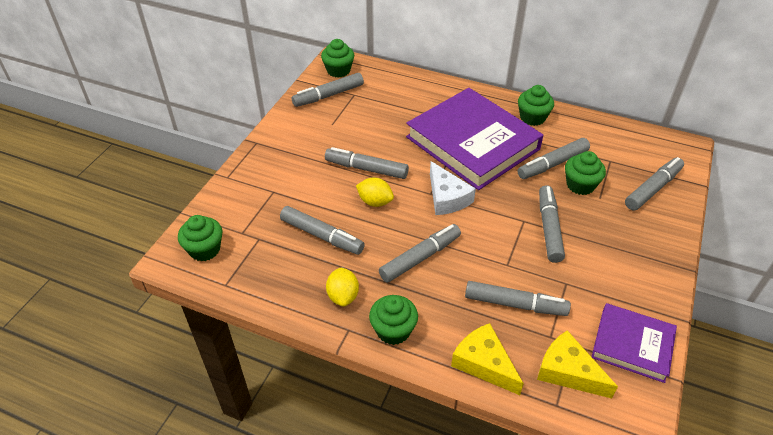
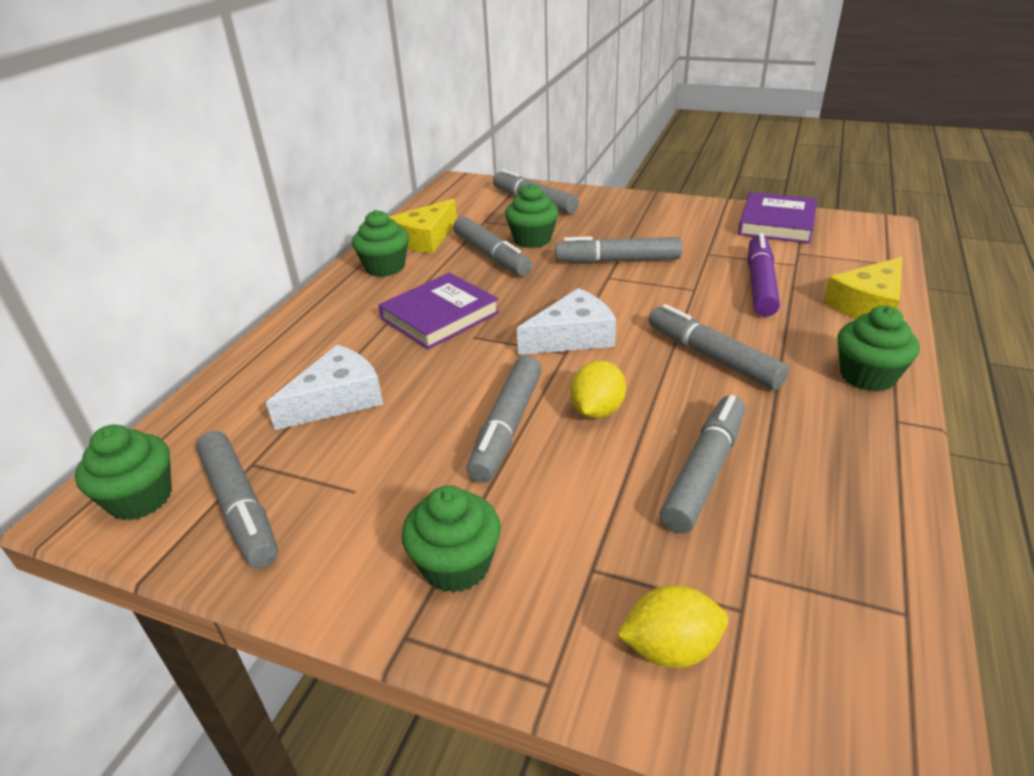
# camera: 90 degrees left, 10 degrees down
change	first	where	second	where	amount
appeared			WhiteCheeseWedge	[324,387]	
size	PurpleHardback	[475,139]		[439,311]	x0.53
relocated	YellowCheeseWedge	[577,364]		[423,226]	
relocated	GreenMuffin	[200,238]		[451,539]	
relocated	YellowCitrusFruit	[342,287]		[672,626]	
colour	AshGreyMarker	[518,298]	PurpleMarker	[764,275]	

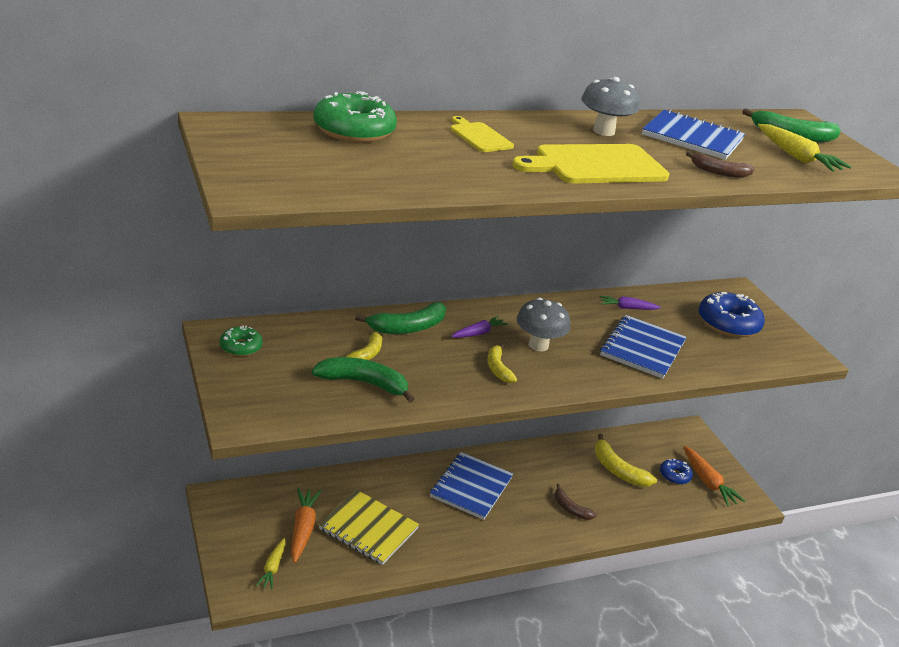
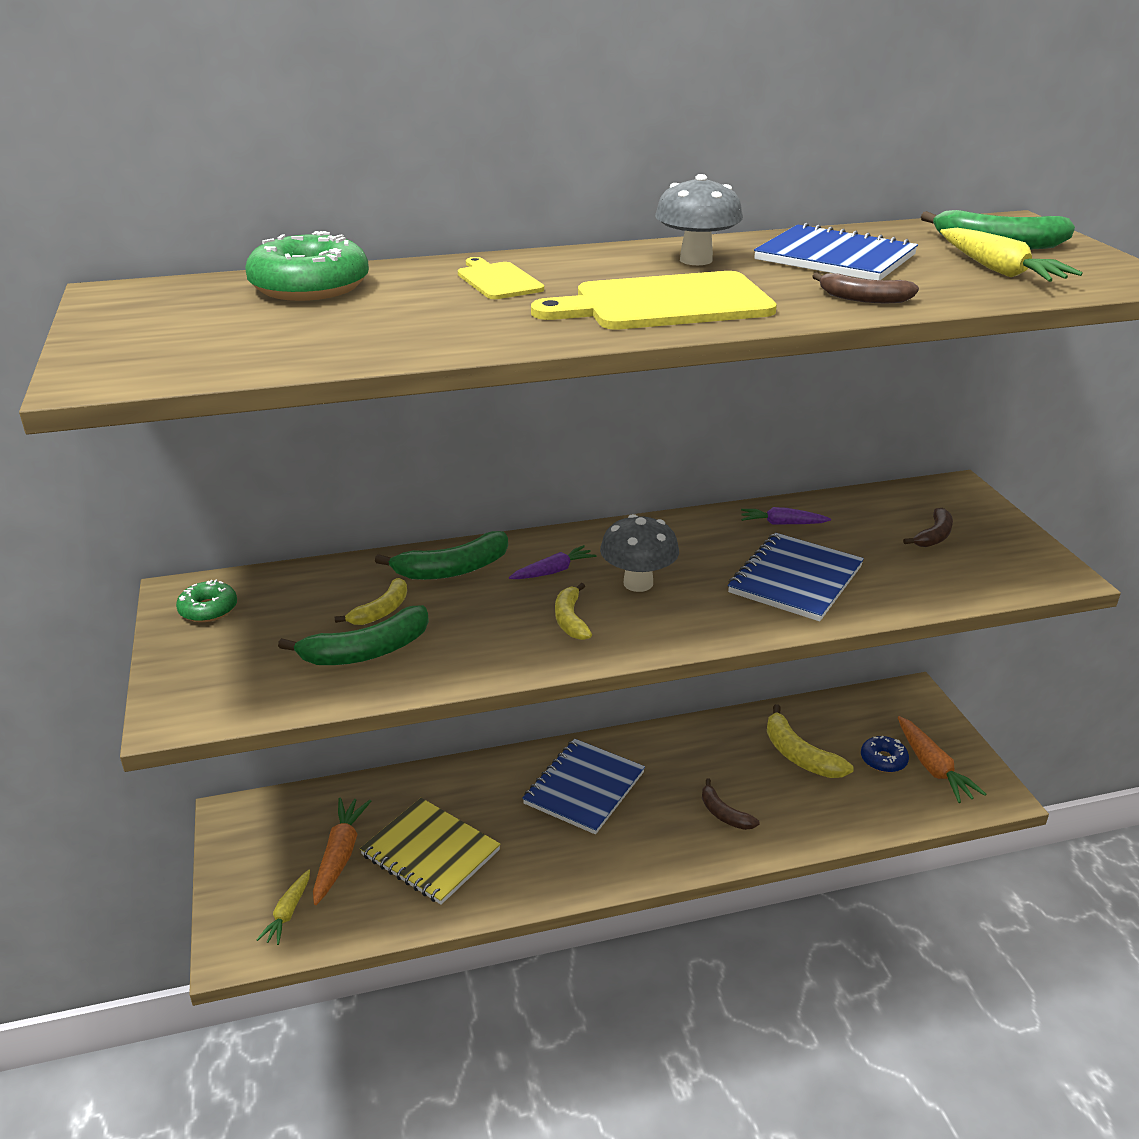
# camera: 10 degrees right, 0 degrees up
change	first	where	second	where	amount
spun	GreenBananaFruit	[363,380]		[353,635]	135 degrees clockwise
exchanged	CobaltDoughnut	[731,314]	BrownBananaFruit	[928,527]	

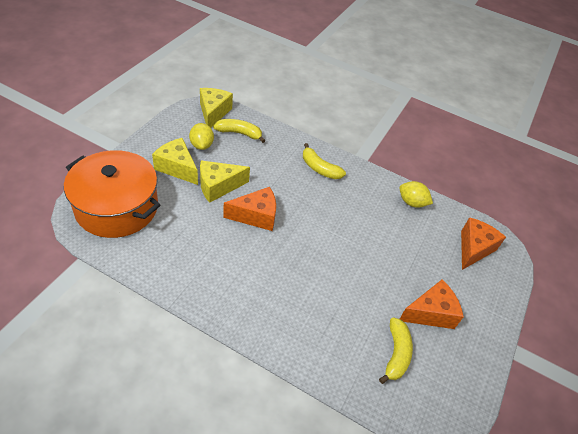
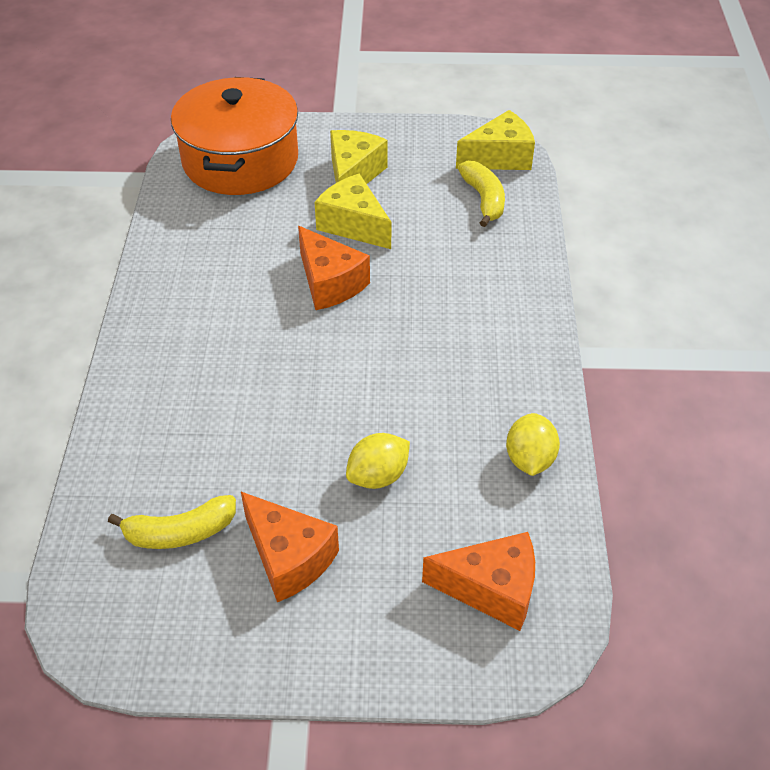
# camera: 70 degrees right, 0 degrees up
change	first	where	second	where	amount
relocated	YellowCitrusFruit	[201,136]		[378,461]	
missing	YellowBananaFruit	[324,161]			

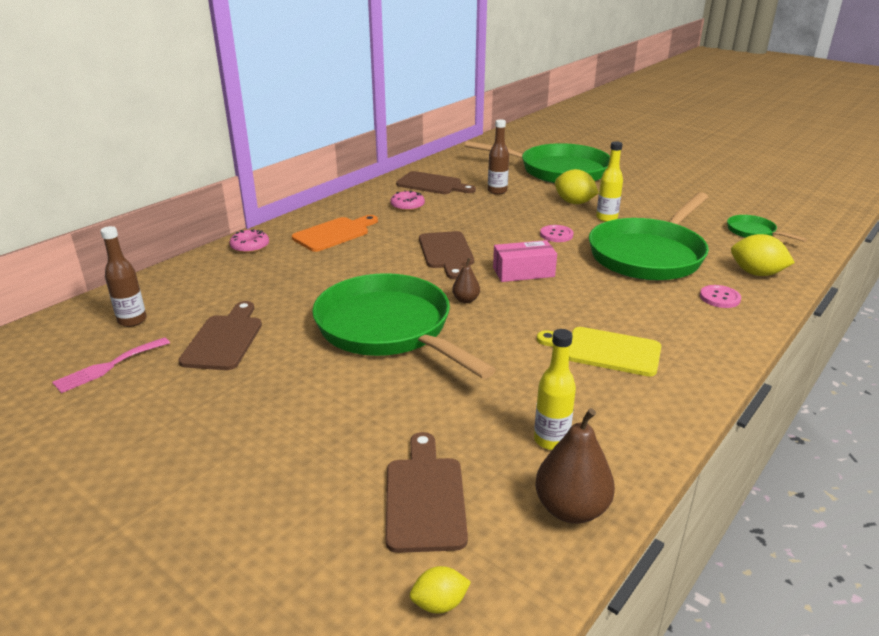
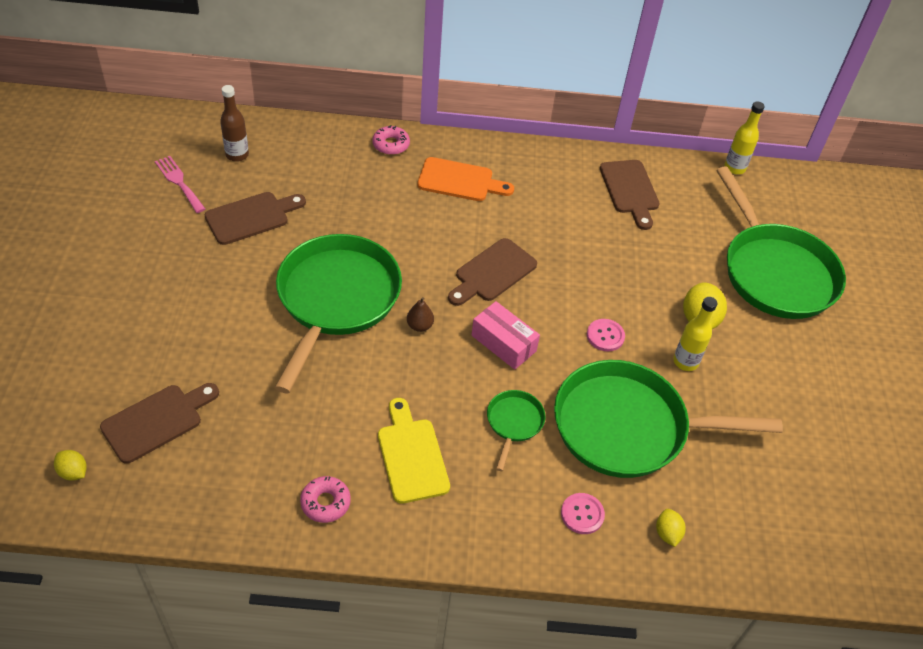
# camera: 50 degrees right, 20 degrees up
change	first	where	second	where	amount
spun	PinkDinnerFork	[111,365]		[180,184]	45 degrees clockwise
relocated	PinkDoughnut	[407,200]		[325,499]	
relocated	GreenSkillet	[767,228]		[516,430]	
size	YellowCitrusFruit	[763,255]		[671,528]	x0.58
relocated	YellowBottle	[555,389]		[745,137]	
missing	BrownBottle	[498,156]			
missing	BrownPear	[575,466]			

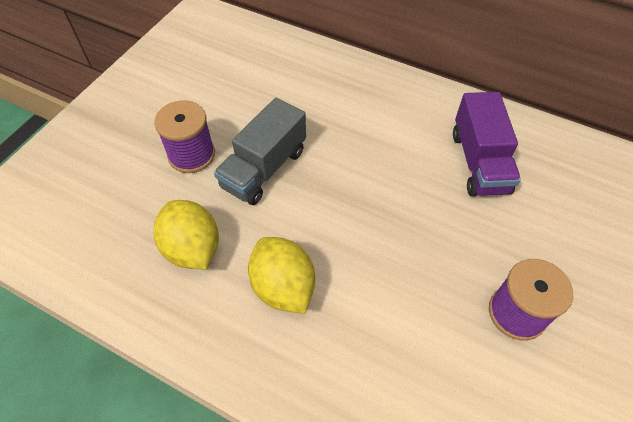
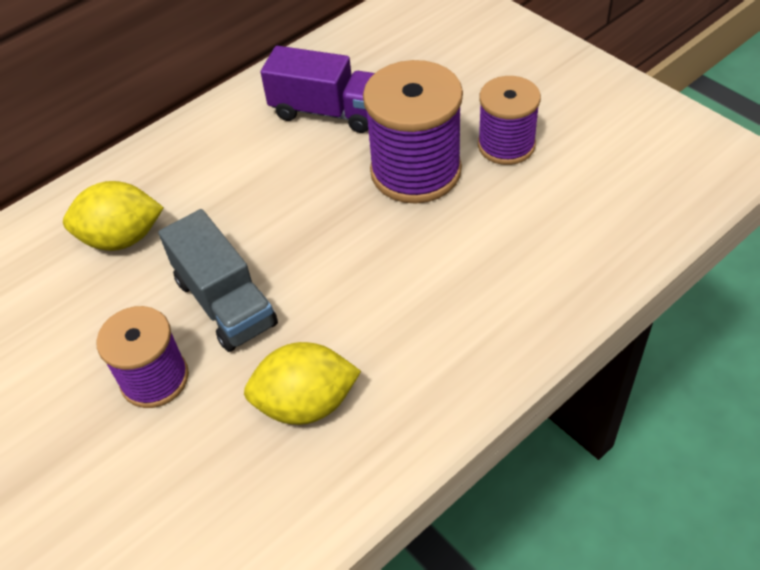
# camera: 65 degrees left, 5 degrees down
change	first	where	second	where	amount
relocated	YellowCitrusFruit	[281,275]		[113,216]	
appeared			PurpleBobbin	[413,132]	

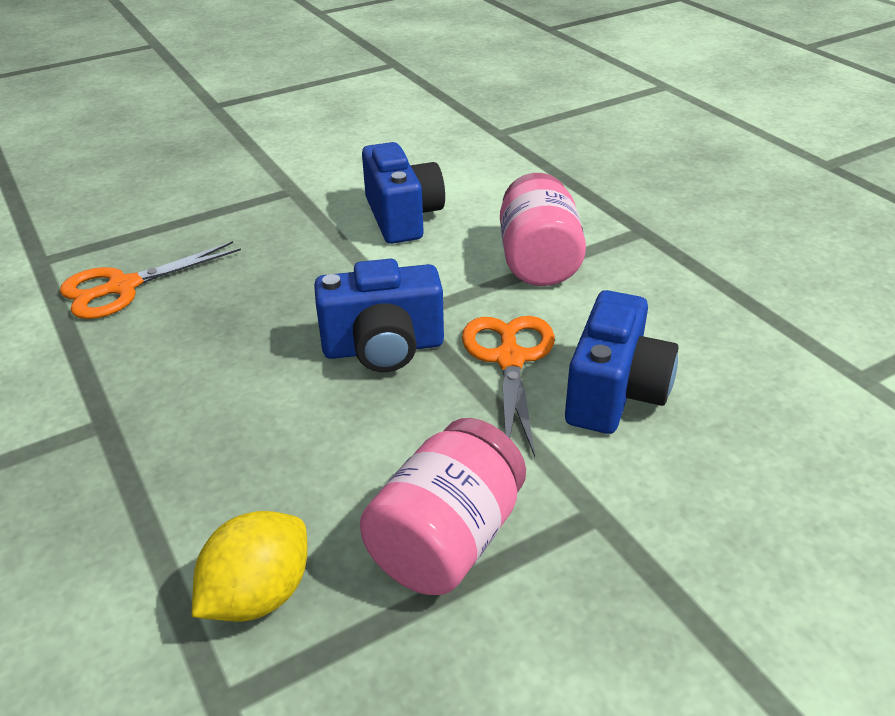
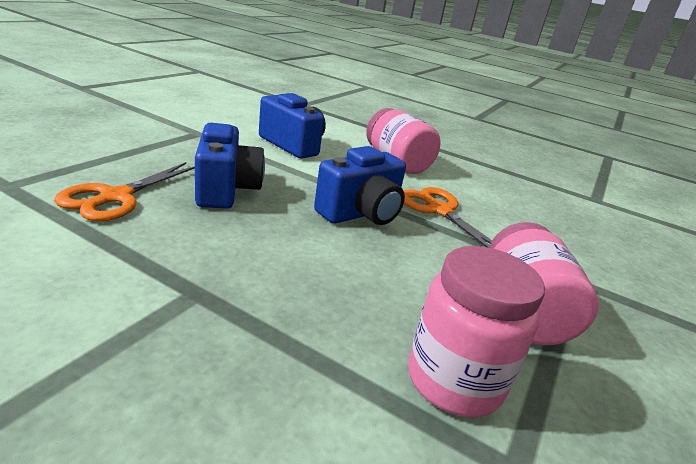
# camera: 35 degrees left, 10 degrees down
change	first	where	second	where	amount
relocated	CobaltPhotoCamera	[621,362]		[230,166]	
exchanged	YellowCitrusFruit	[249,566]	PinkPreserveJar	[476,331]	

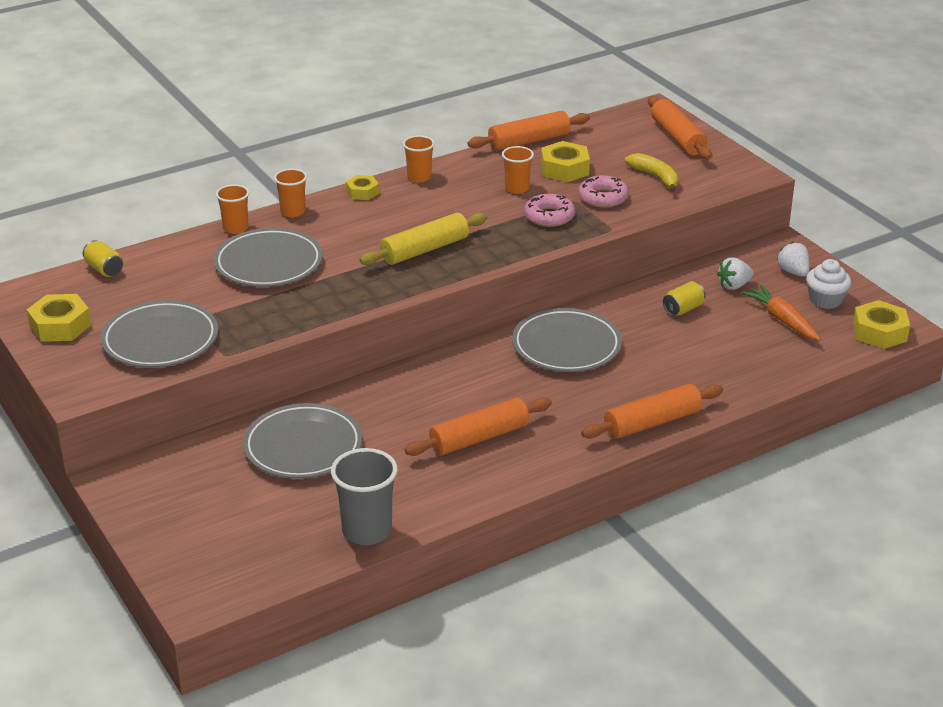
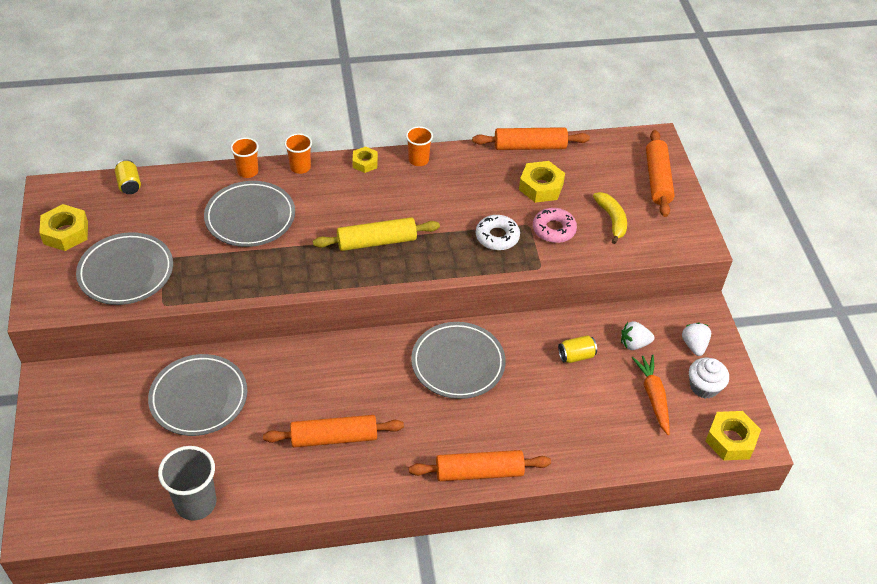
# camera: 20 degrees right, 15 degrees up
change	first	where	second	where	amount
colour	PinkDoughnut	[549,210]	WhiteDoughnut	[498,232]	
missing	OrangeCup	[518,170]			

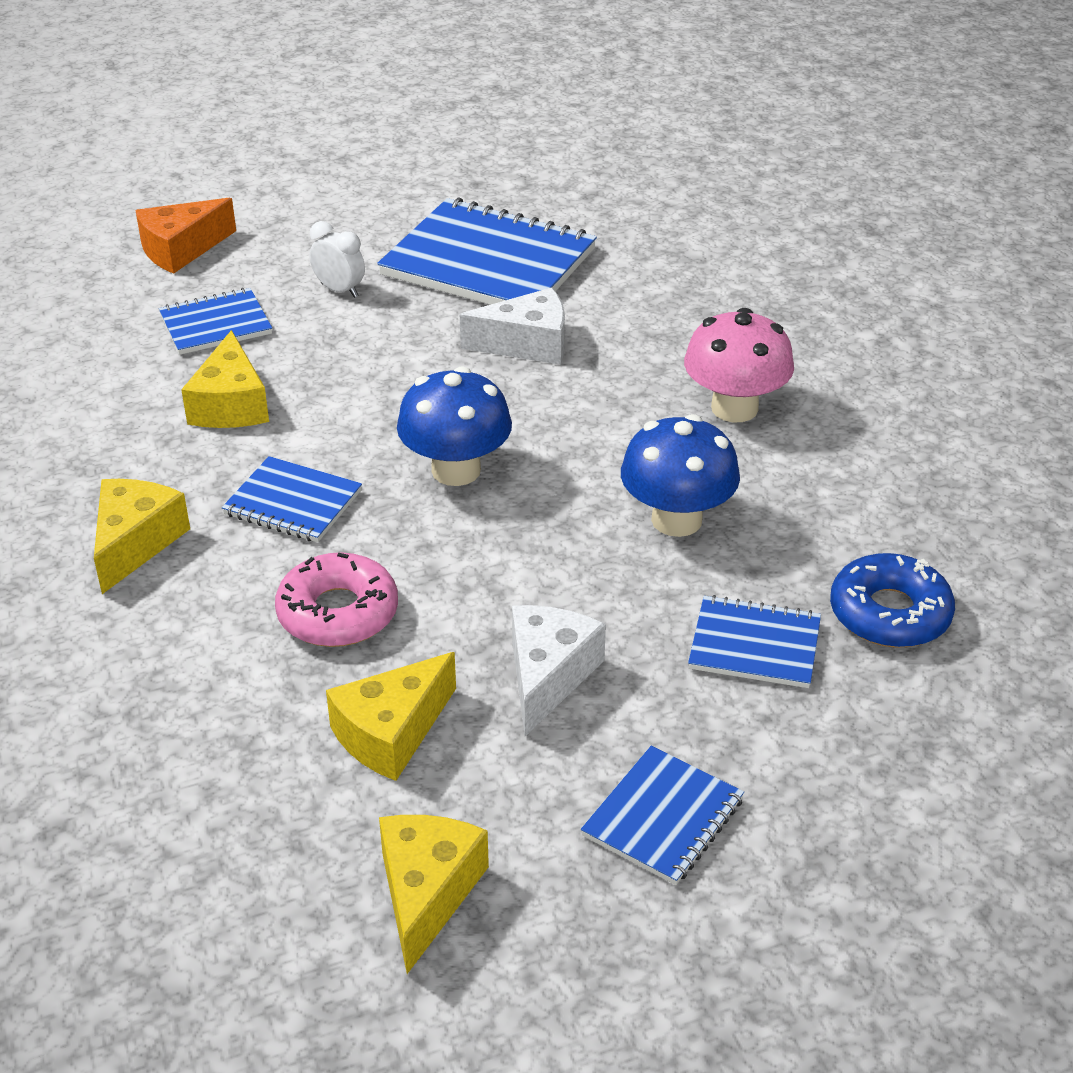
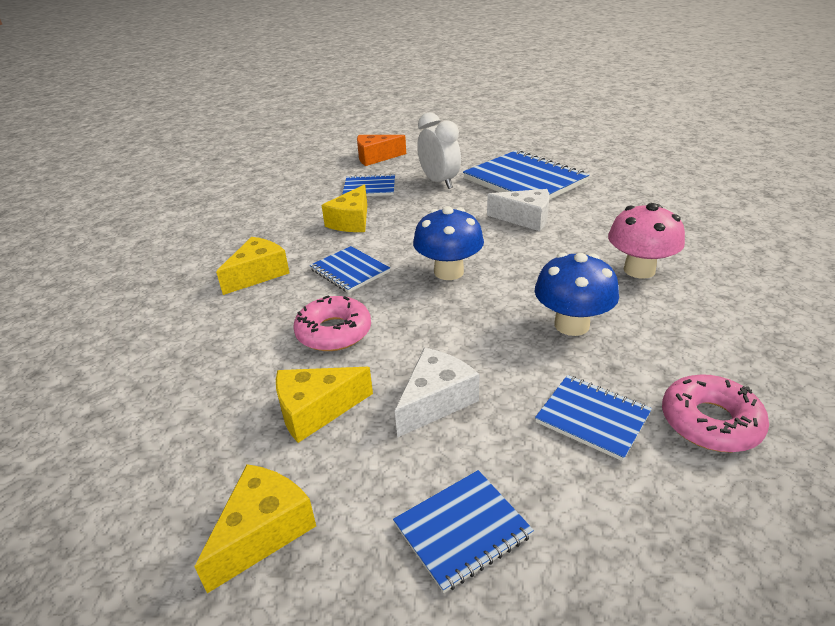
# camera: 25 degrees right, 5 degrees down
change	first	where	second	where	amount
size	WhiteBedsideClock	[337,259]		[439,150]	x1.70
colour	CobaltDoughnut	[892,600]	PinkDoughnut	[715,413]	

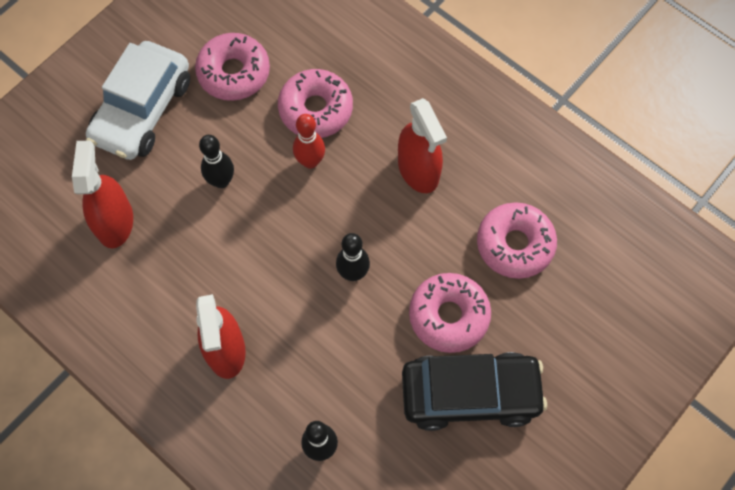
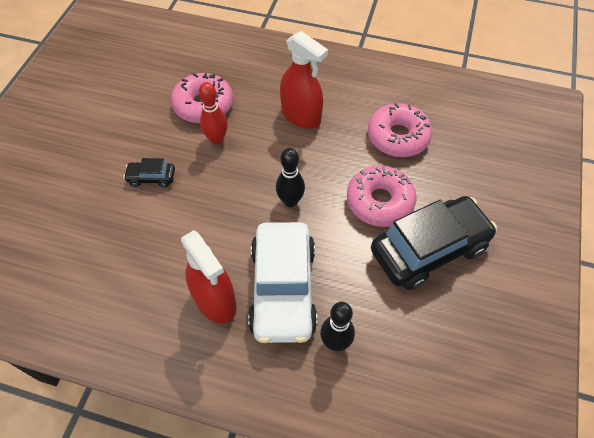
# camera: 25 degrees left, 10 degrees down
change	first	where	second	where	amount
exchanged	EbonyTenpin	[216,161]	EbonyCar	[149,173]	
relocated	WhiteCar	[138,100]		[282,282]	
missing	CrimsonSprayCleaner	[102,194]			
missing	PinkDoughnut	[232,67]			

